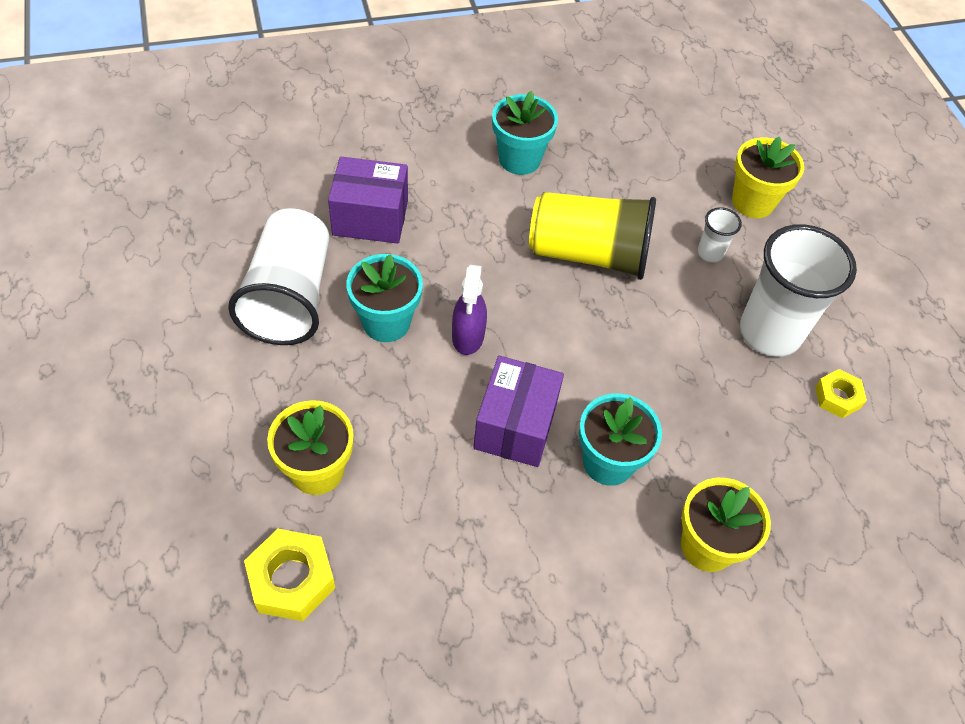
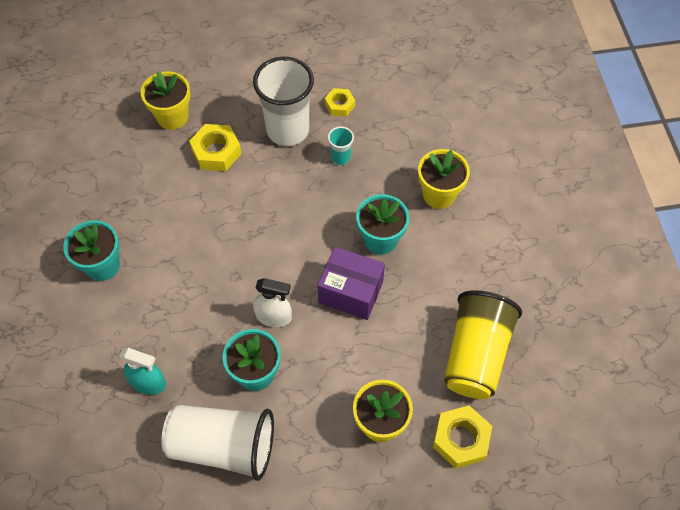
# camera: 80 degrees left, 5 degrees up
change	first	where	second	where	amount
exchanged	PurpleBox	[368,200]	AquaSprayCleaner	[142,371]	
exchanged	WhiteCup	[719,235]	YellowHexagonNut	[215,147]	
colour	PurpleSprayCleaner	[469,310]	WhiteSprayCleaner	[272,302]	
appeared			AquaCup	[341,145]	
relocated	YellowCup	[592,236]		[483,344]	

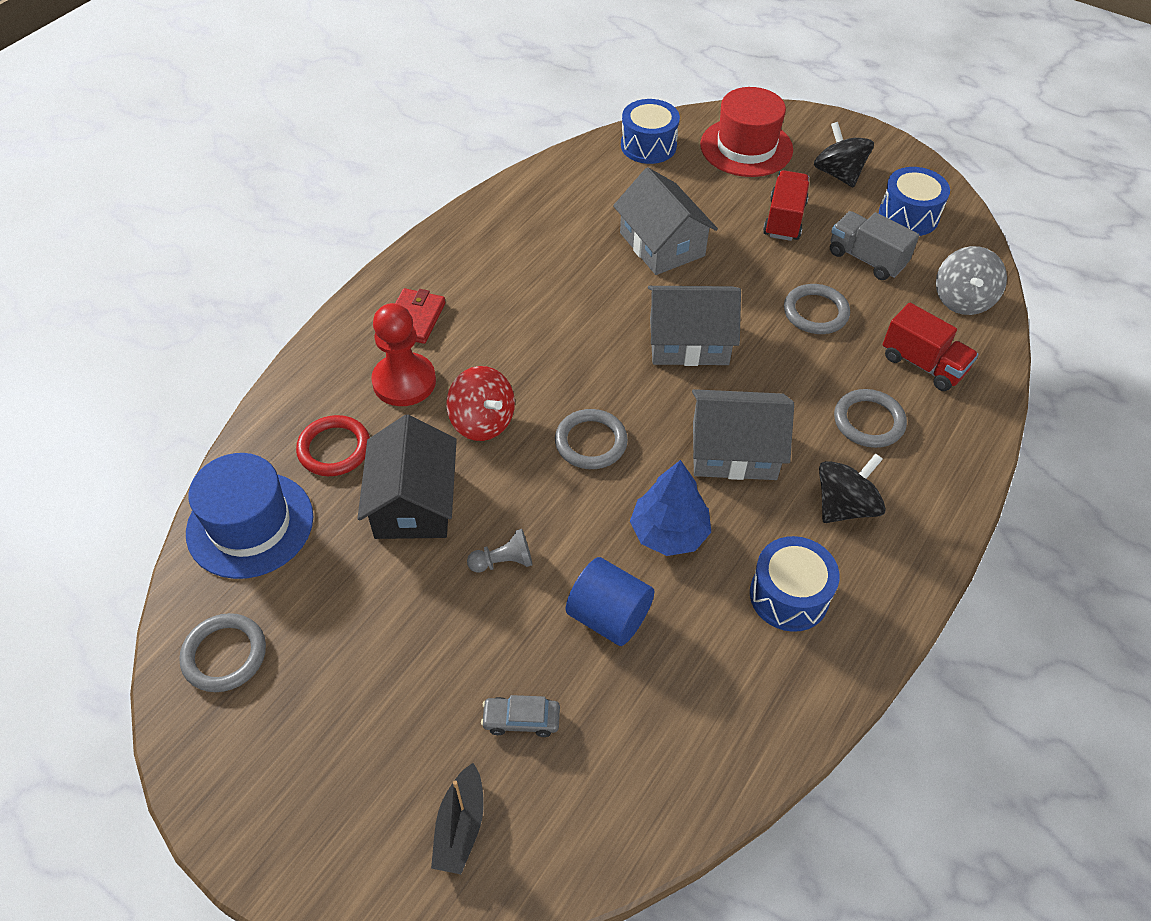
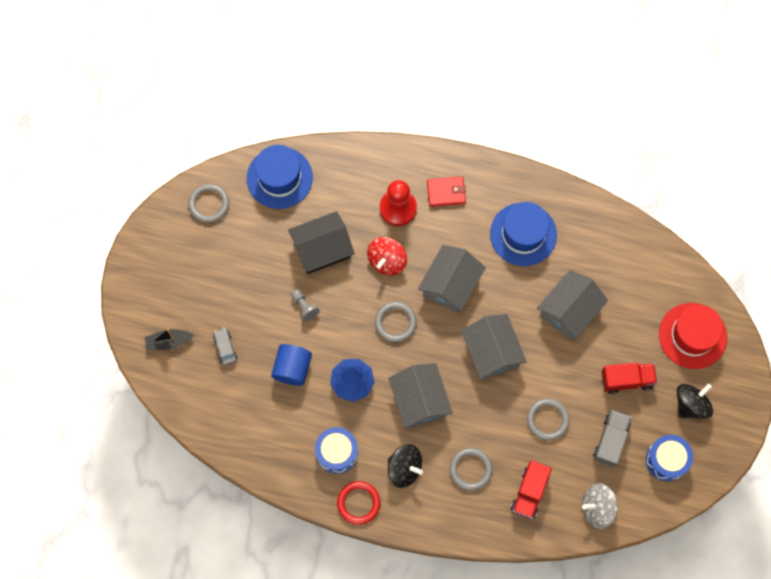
# camera: 70 degrees right, 20 degrees up
change	first	where	second	where	amount
relocated	CrimsonTorus	[333,445]		[359,503]	
appeared			AshGreyToyHouse	[452,279]	
appeared			CobaltTallHat	[523,234]	
missing	CobaltToyDrum	[650,131]			

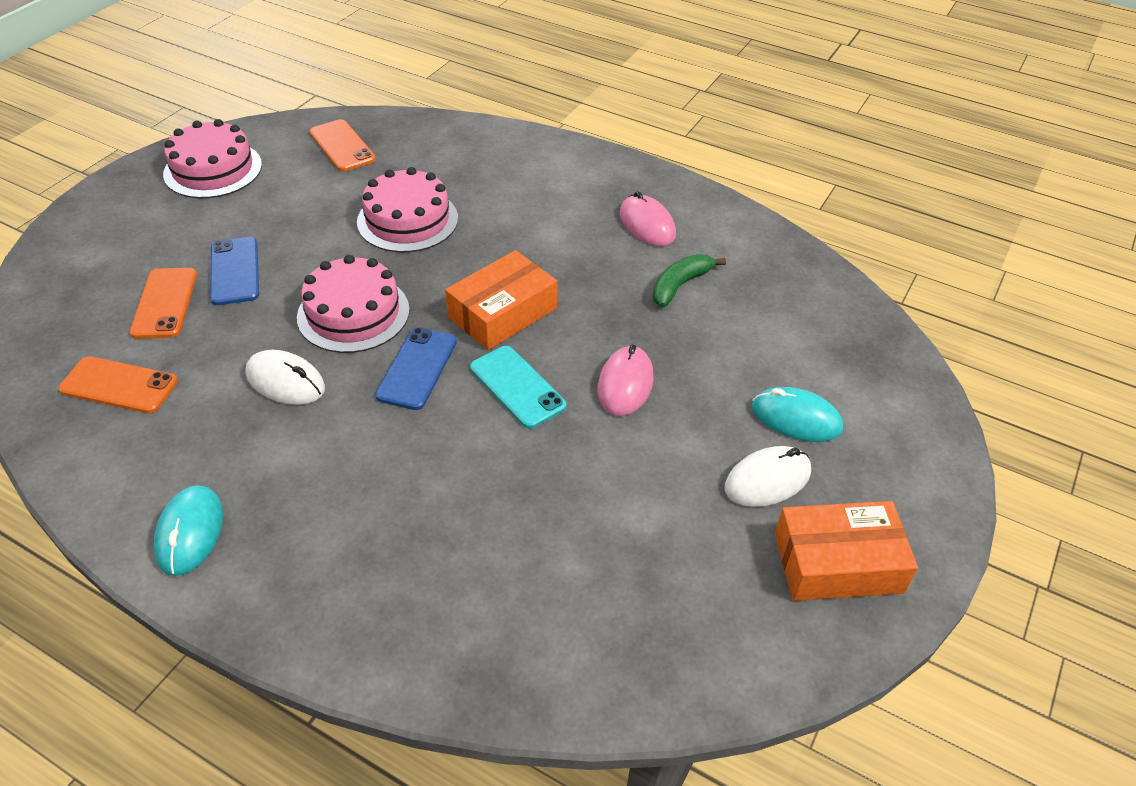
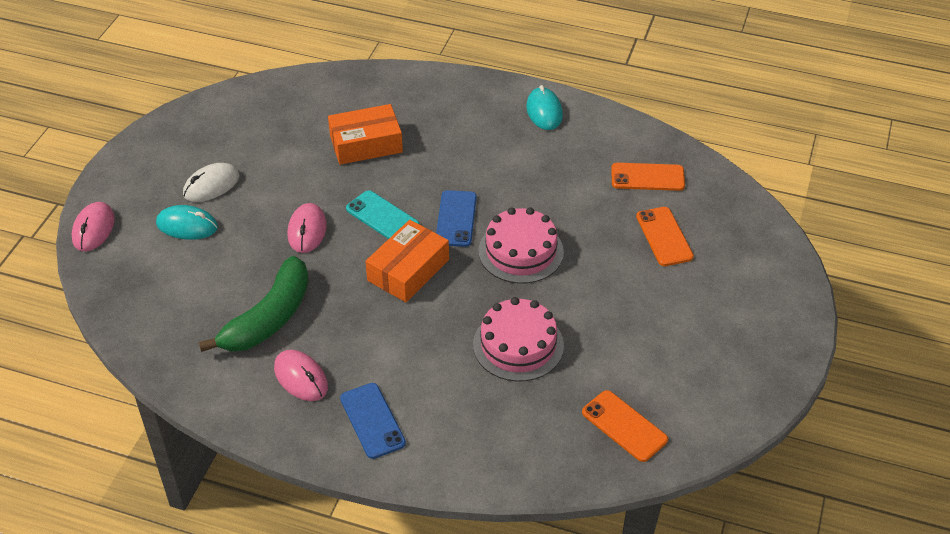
# camera: 170 degrees right, 0 degrees up
change	first	where	second	where	amount
appeared			PinkPcMouse	[93,226]	
size	GreenBananaFruit	[689,280]		[254,304]	x1.77
relocated	OrangeBox	[846,551]		[365,134]	
relocated	CobaltPhone	[234,271]		[373,421]	
missing	PinkGateau	[212,158]			
missing	WhitePcMouse	[285,377]			

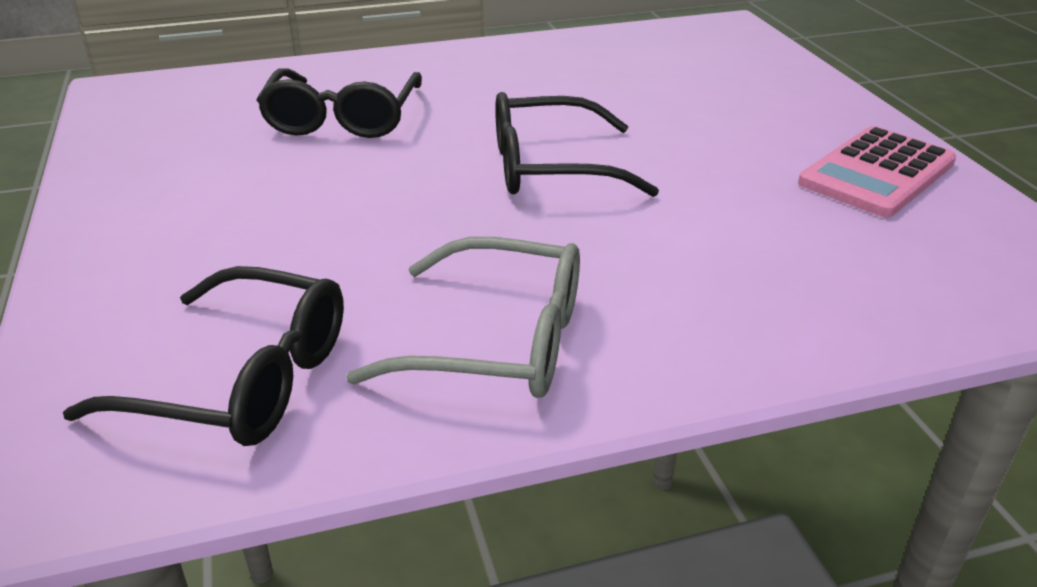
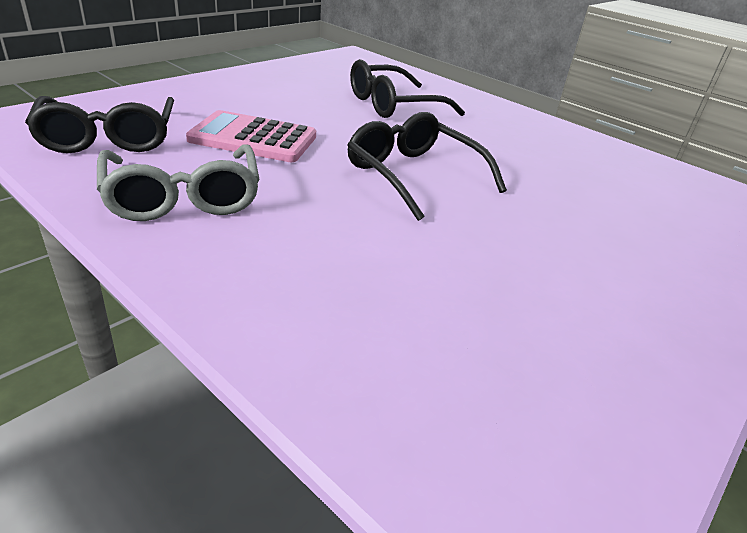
# camera: 55 degrees right, 0 degrees up
change	first	where	second	where	amount
relocated	PinkAddingMachine	[877,171]		[251,136]	

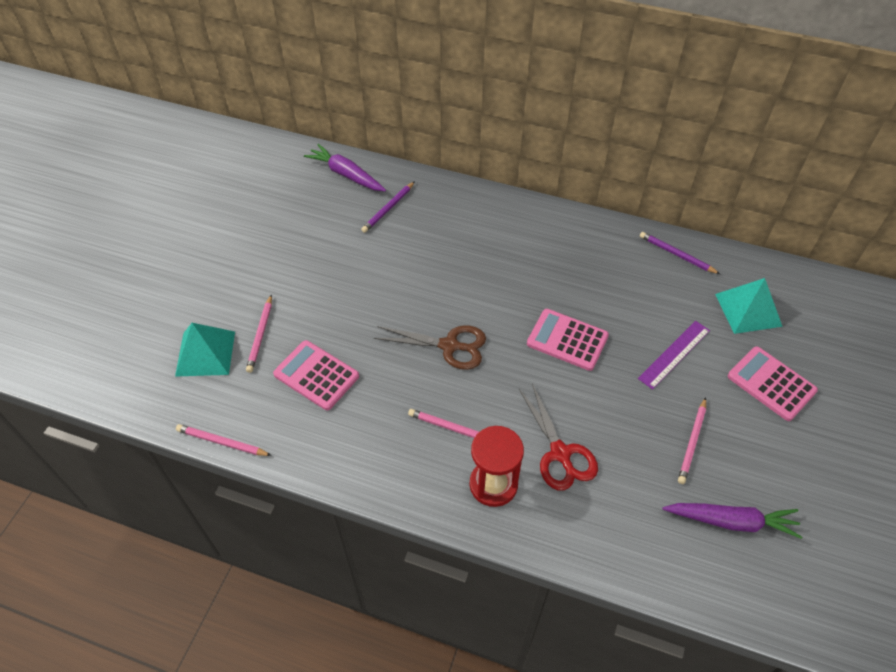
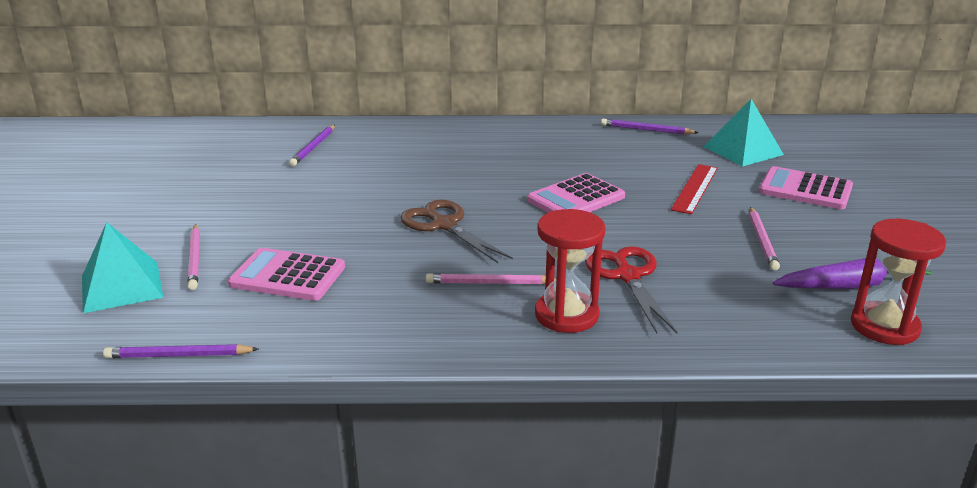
# camera: 20 degrees left, 25 degrees down
change	first	where	second	where	amount
colour	PinkLeadPencil	[224,440]	PurpleLeadPencil	[181,351]	
spun	BrownPairOfScissors	[430,347]		[456,231]	120 degrees counterclockwise
spun	PinkAddingMachine	[568,340]		[576,192]	45 degrees counterclockwise
spun	CrimsonPairOfScissors	[558,437]		[631,289]	150 degrees counterclockwise
colour	PurpleRuler	[674,355]	CrimsonRuler	[694,189]	
appeared			CrimsonSandTimer	[898,282]	
missing	PurpleToyCarrot	[345,167]			

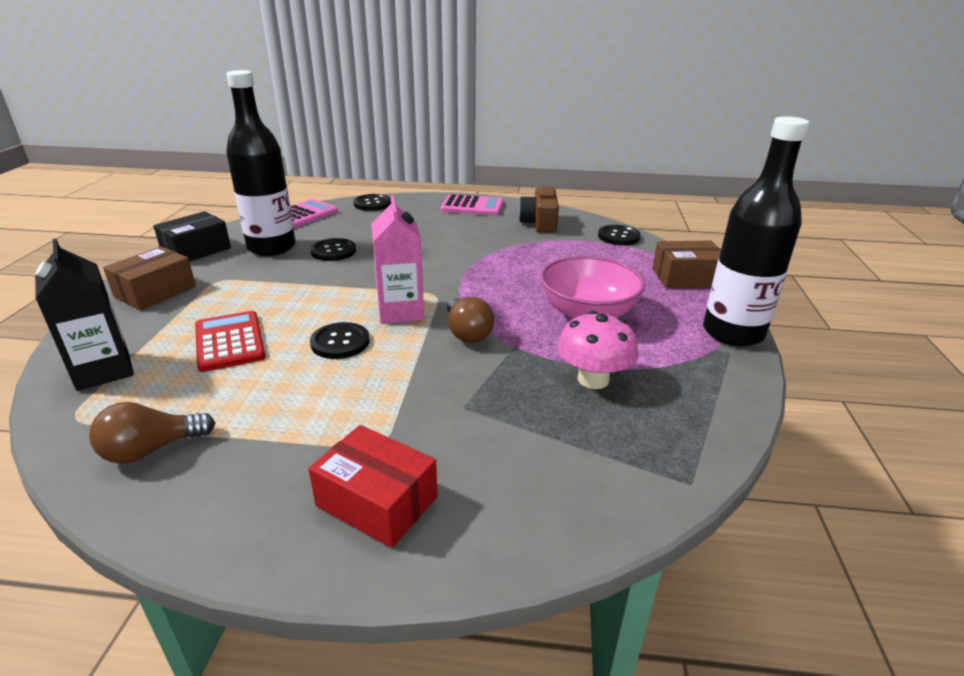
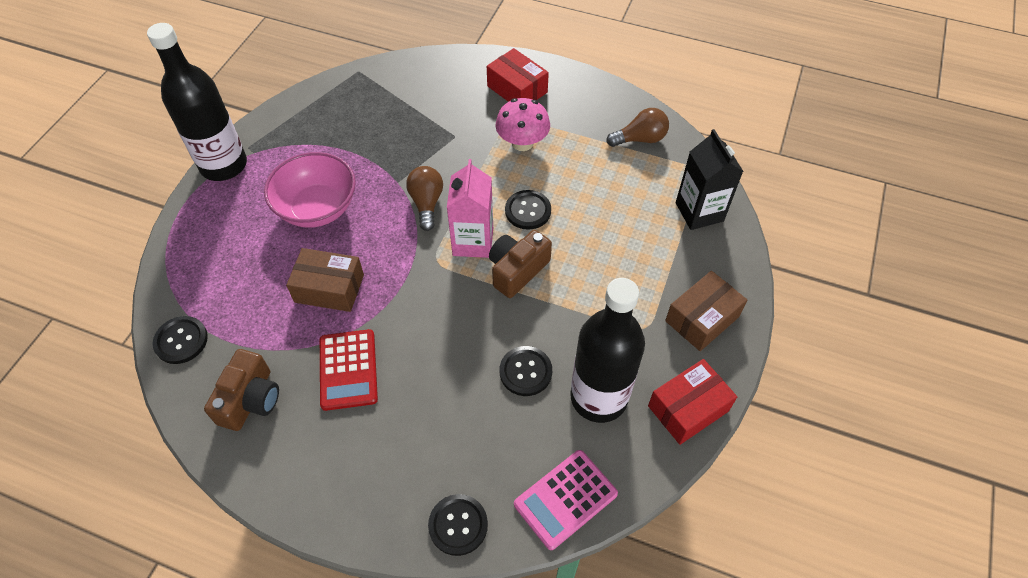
# camera: 165 degrees left, 25 degrees up
change	first	where	second	where	amount
relocated	BrownBox	[686,264]		[325,280]	
relocated	CrimsonAddingMachine	[230,341]		[349,370]	
appeared			BrownPhotoCamera	[520,264]	
relocated	PinkToadstool	[597,350]		[522,124]	
colour	EbonyBox	[192,236]	CrimsonBox	[692,402]	
missing	PinkAddingMachine	[472,205]			

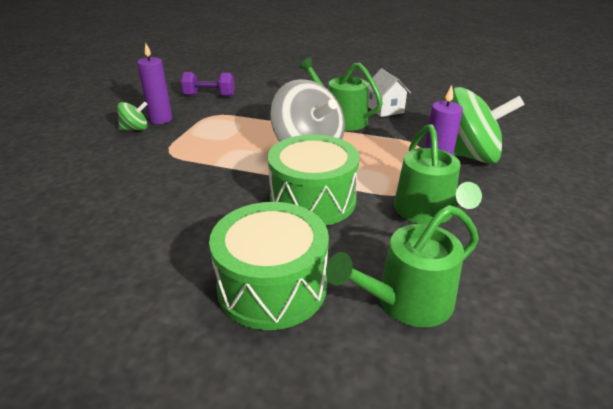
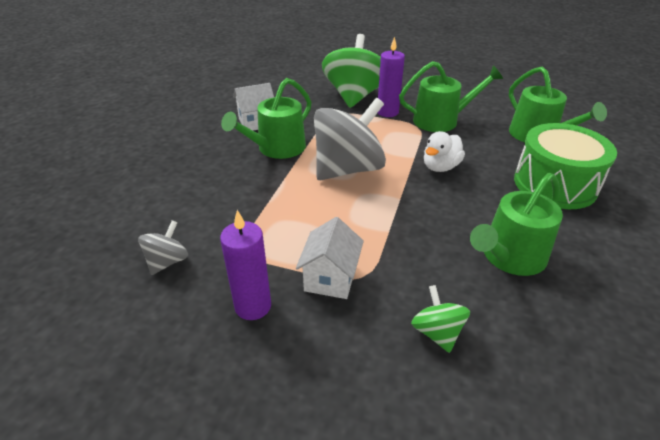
# camera: 90 degrees left, 5 degrees up
change	first	where	second	where	amount
exchanged	PurpleDumbbell	[208,84]	AshGreySpinningTop	[163,247]	
appeared			WhiteToyHouse	[330,258]	
relocated	GreenSpinningTop	[132,116]		[440,319]	
exchanged	GreenToyDrum	[313,180]	WhiteToyDuck	[444,151]	
appeared			GreenSprinklingCan	[516,224]	

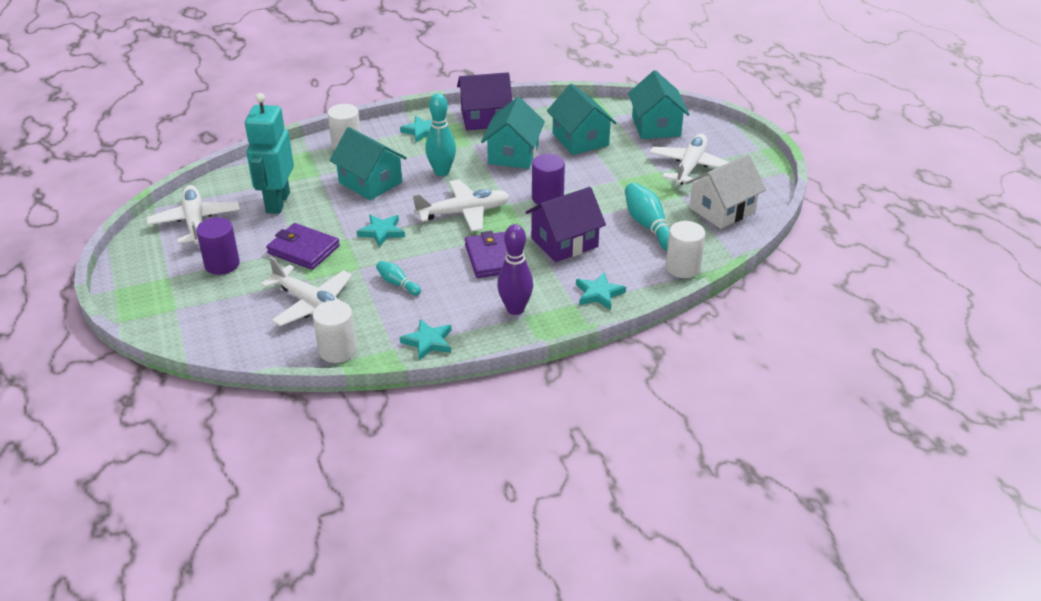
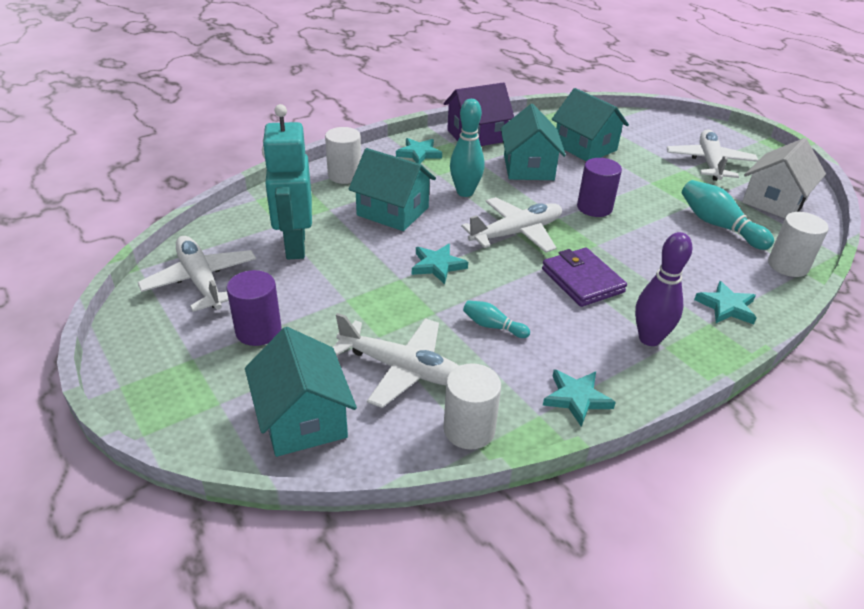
# camera: 15 degrees left, 0 degrees up
change	first	where	second	where	amount
relocated	AquaToyHouse	[659,104]		[301,392]	
missing	PurpleBillfold	[303,246]			
missing	PurpleToyHouse	[566,224]			

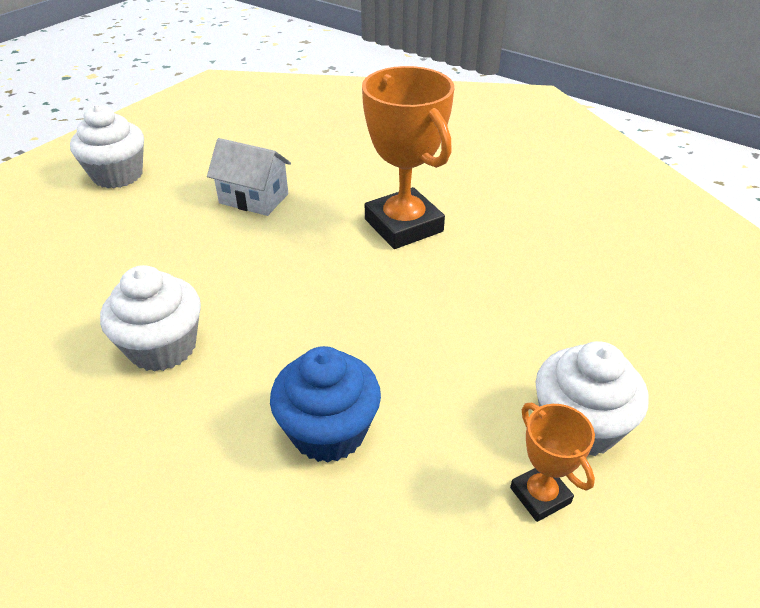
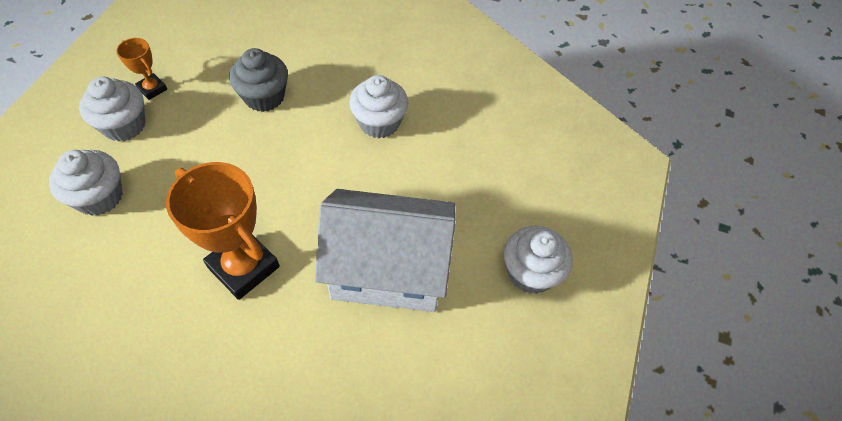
# camera: 160 degrees right, 15 degrees up
change	first	where	second	where	amount
appeared			WhiteMuffin	[86,183]	
colour	CobaltMuffin	[325,404]	AshGreyMuffin	[258,80]	
size	WhiteToyHouse	[249,177]		[385,250]	x1.99

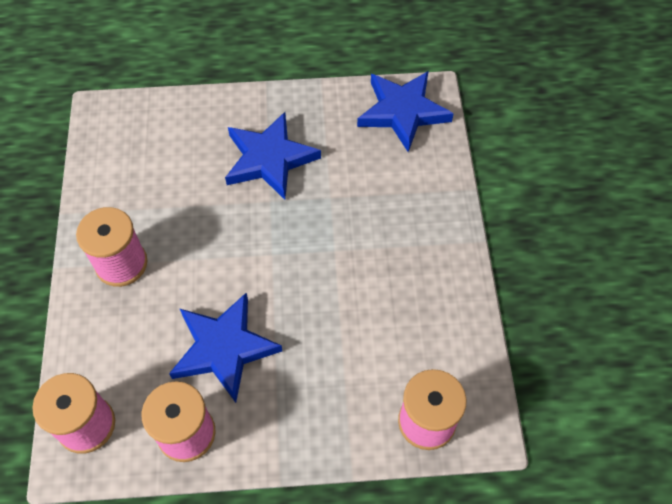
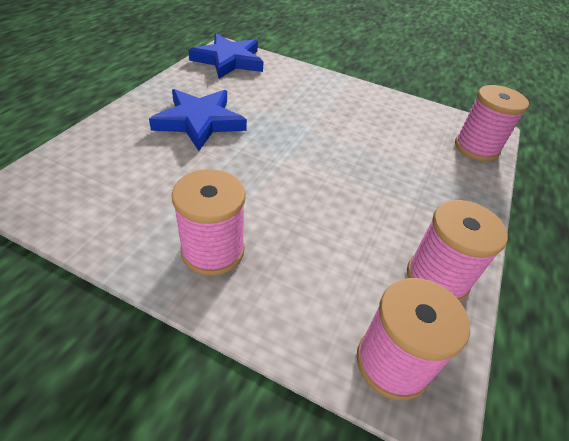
# camera: 65 degrees left, 15 degrees down
change	first	where	second	where	amount
missing	CobaltFivePointedStar	[225,348]			

